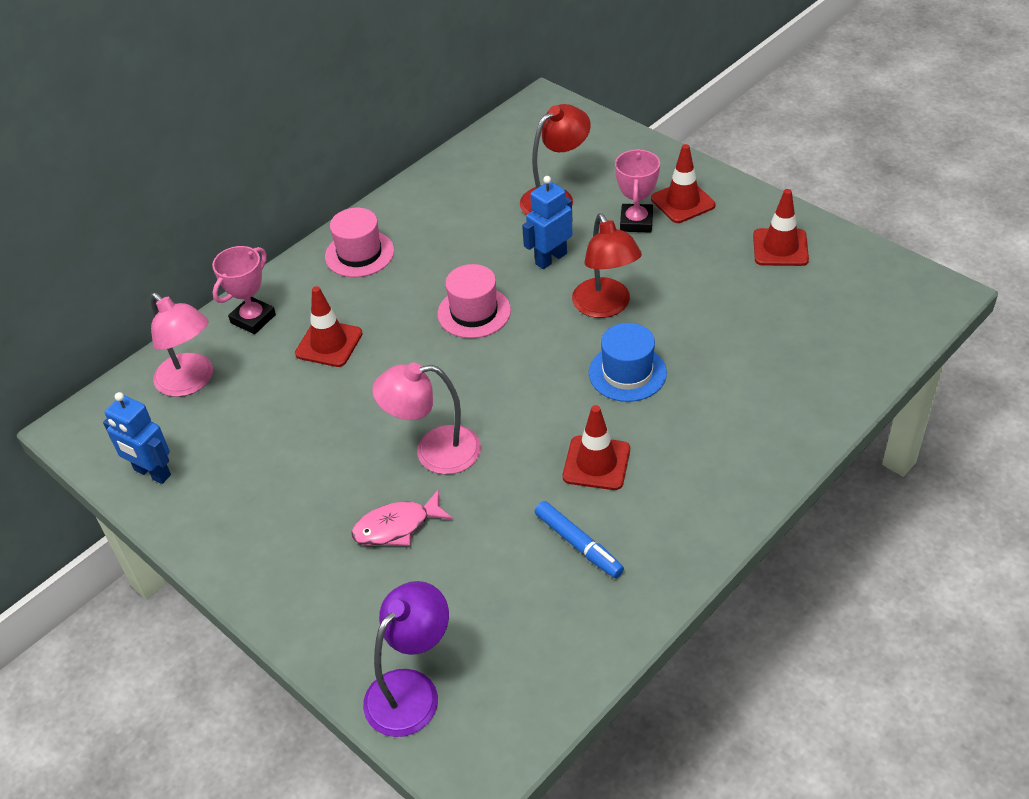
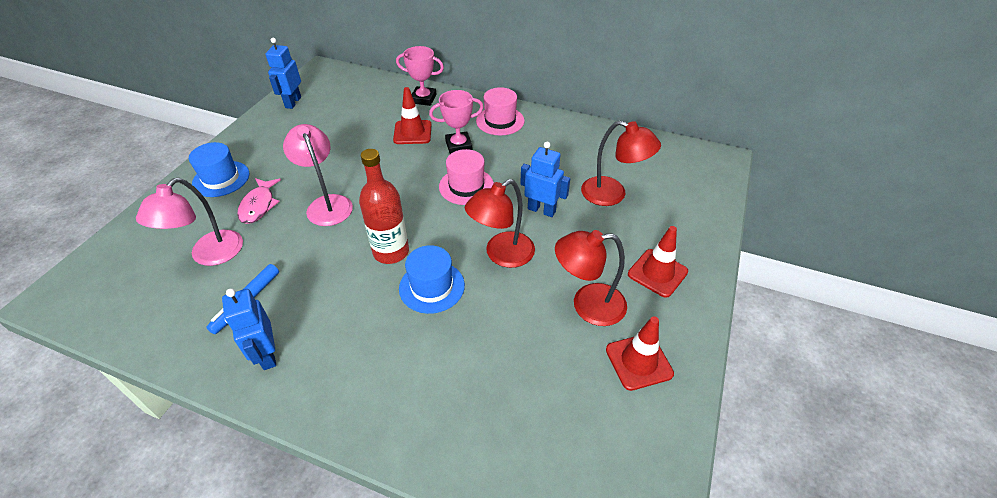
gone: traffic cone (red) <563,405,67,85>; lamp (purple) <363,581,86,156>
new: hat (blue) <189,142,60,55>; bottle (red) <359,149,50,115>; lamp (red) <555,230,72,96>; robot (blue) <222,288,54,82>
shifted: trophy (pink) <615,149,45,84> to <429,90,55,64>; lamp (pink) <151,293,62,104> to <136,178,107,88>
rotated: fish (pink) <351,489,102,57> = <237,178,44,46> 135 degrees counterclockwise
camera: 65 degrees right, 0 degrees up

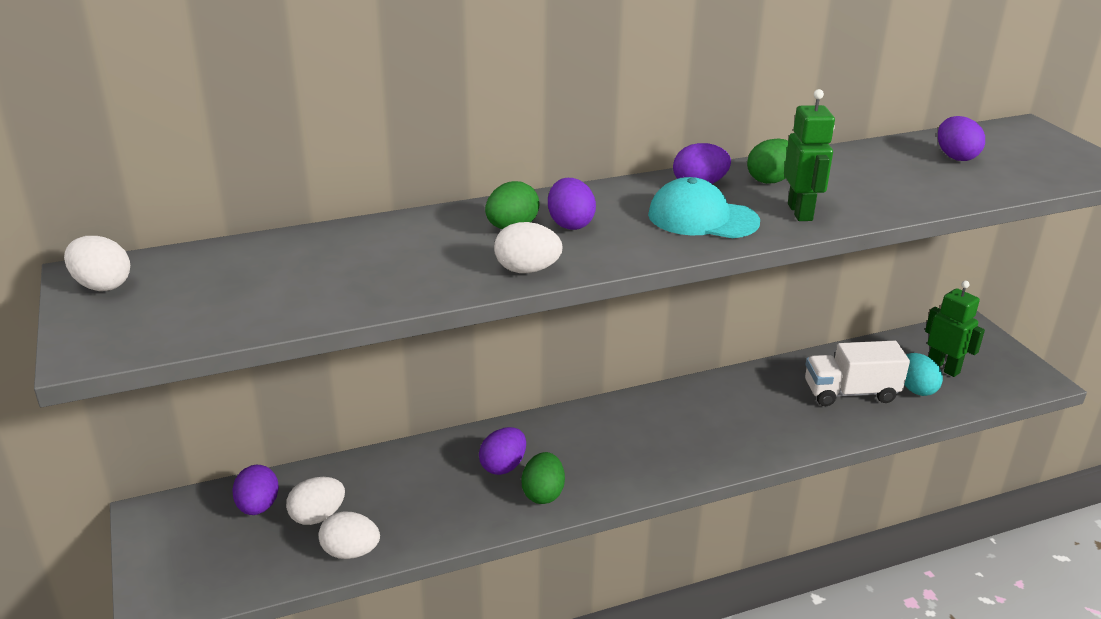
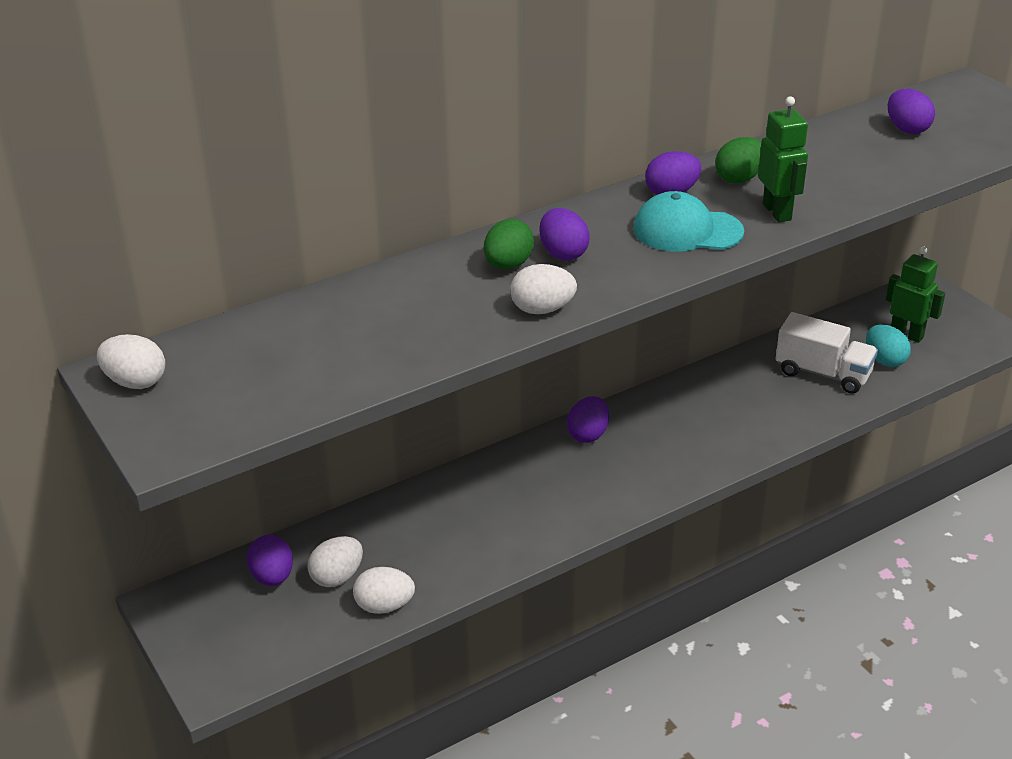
gone: egg (green) <521,452,44,52>
shifted: egg (purple) <479,427,47,48> to <567,396,42,47>
rotated: truck (white) <805,341,105,65> = <776,312,102,82> 135 degrees counterclockwise
camera: 10 degrees left, 5 degrees up

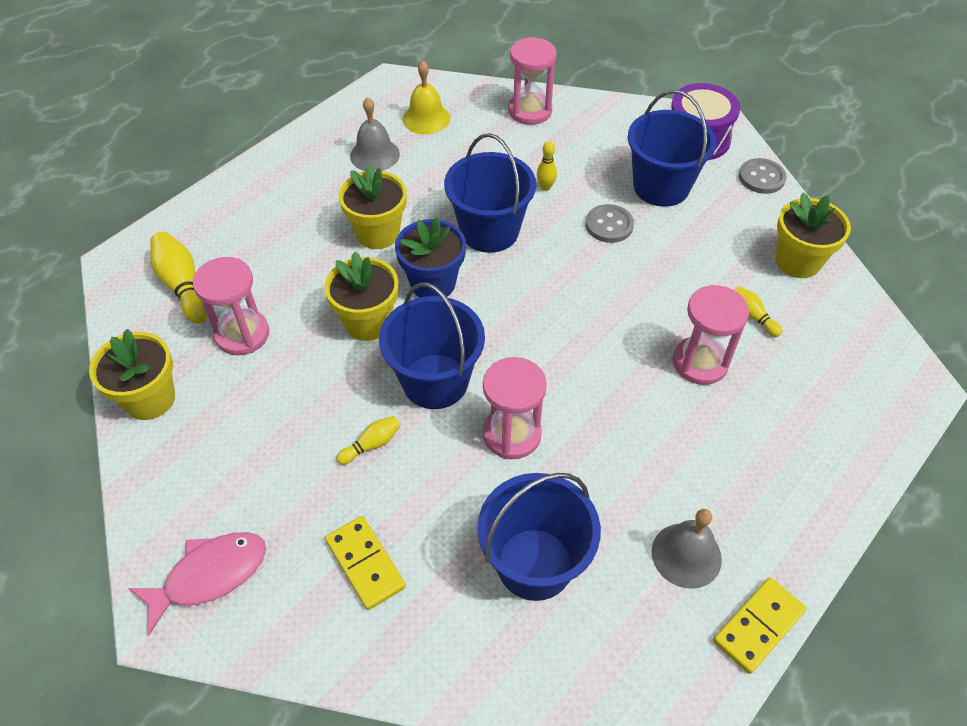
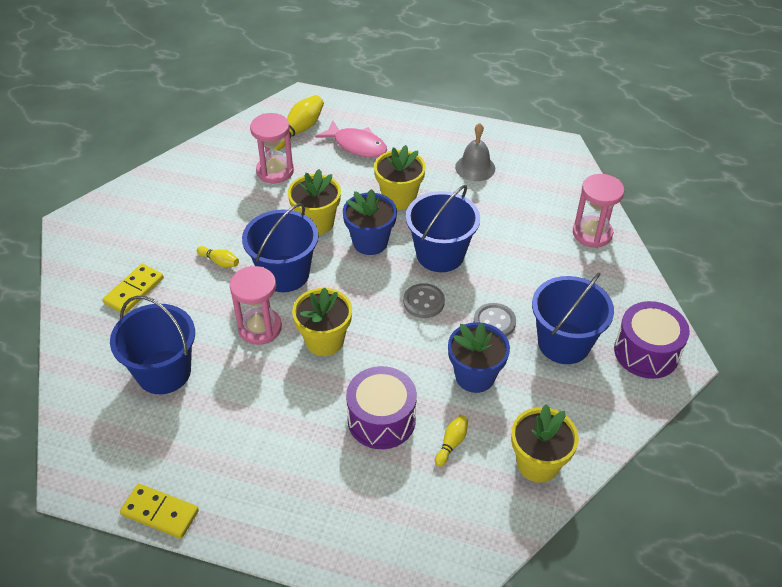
gone: bell (yellow) <403,61,47,73>; bowling pin (yellow) <537,141,20,50>; bell (grey) <652,509,70,80>
new: flower pot (blue) <448,322,62,71>
shifted: button (grey) <739,158,48,36> to <403,283,42,35>; flower pot (yellow) <89,329,86,91> to <292,288,60,68>; fish (pink) <129,532,137,103> to <315,120,72,38>
swapped: hourglass (pink) <673,285,76,100> to drum (purple) <346,366,71,83>
camera: 65 degrees right, 5 degrees down

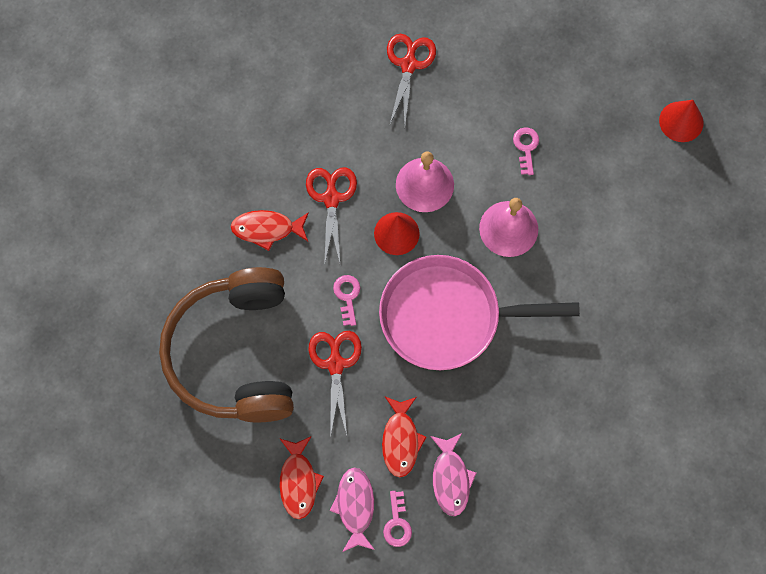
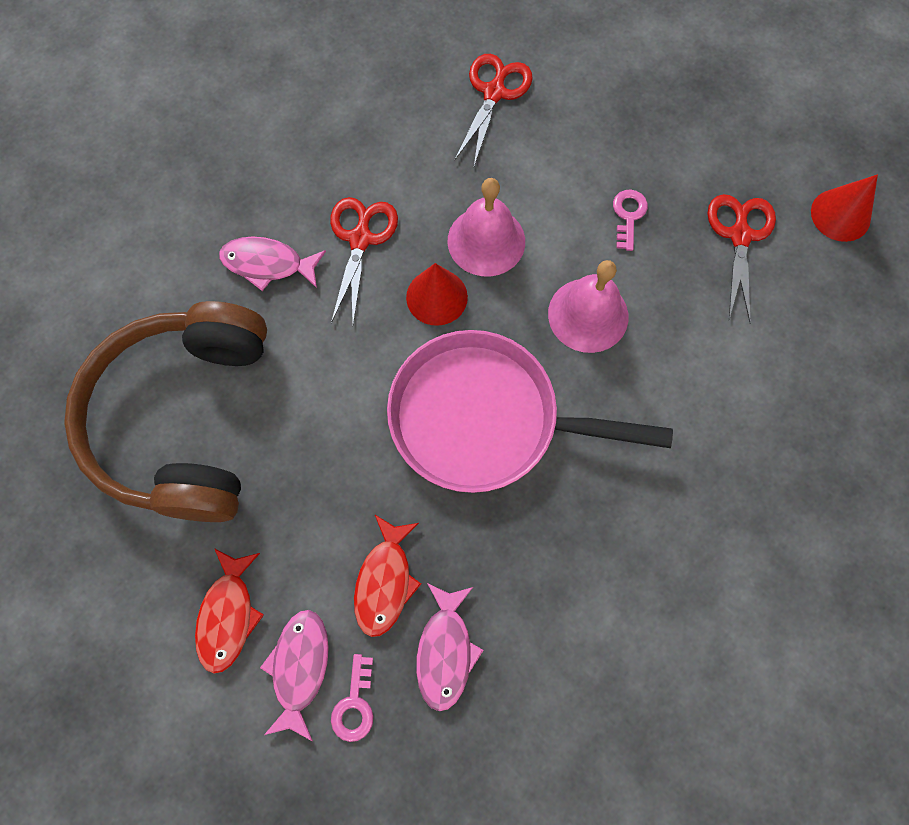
gone: key (pink) <333,275,27,51>
shifted: scissors (red) <308,331,54,107> to <707,194,69,129>
repainted: fish (red) <230,210,79,41> to fish (pink) <219,236,107,55>
camera: 10 degrees right, 0 degrees up

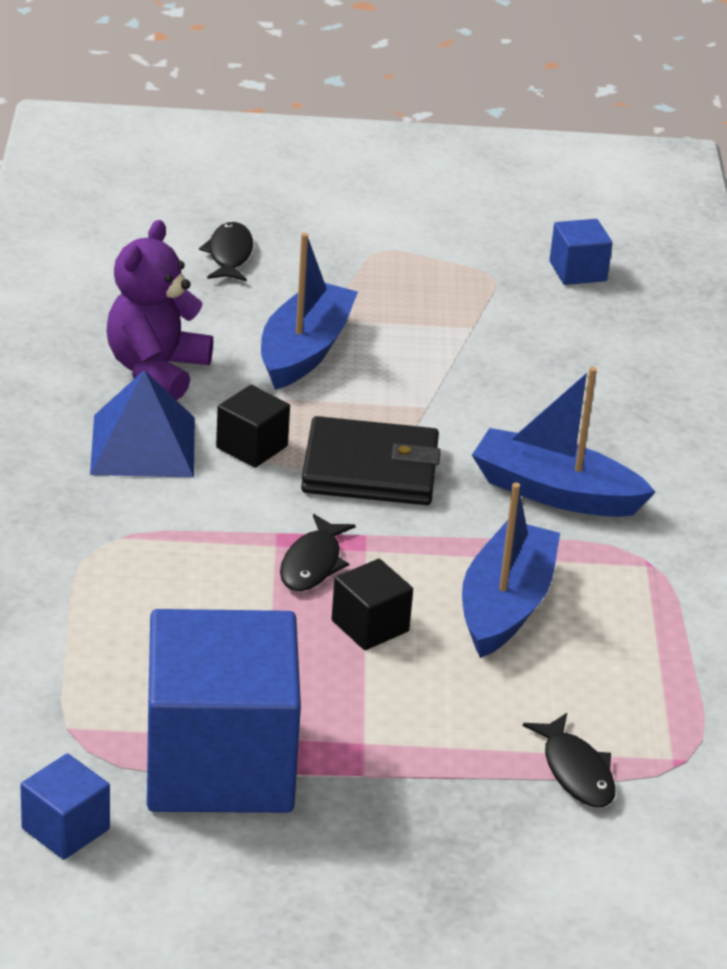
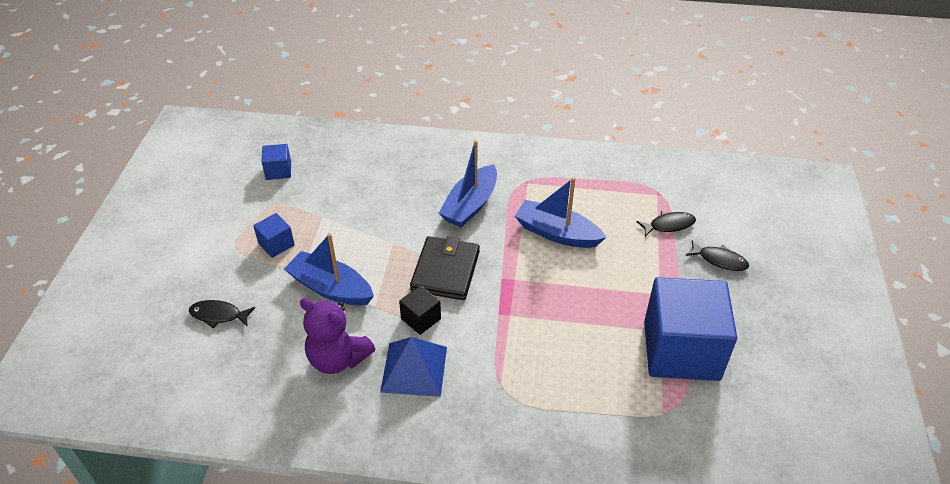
gone: cube (black) <332,559,81,91>
shifted: fish (black) <280,514,76,77> to <685,240,64,31>; cube (blue) <20,753,90,107> to <253,213,42,45>
camera: 80 degrees left, 10 degrees up

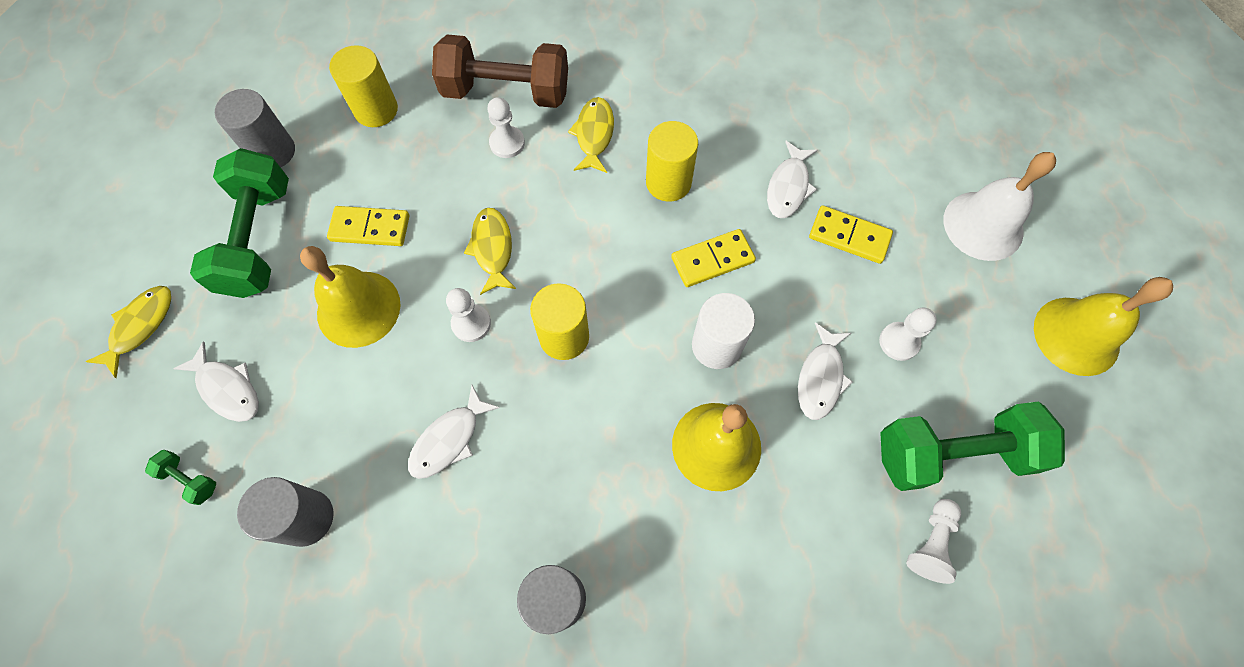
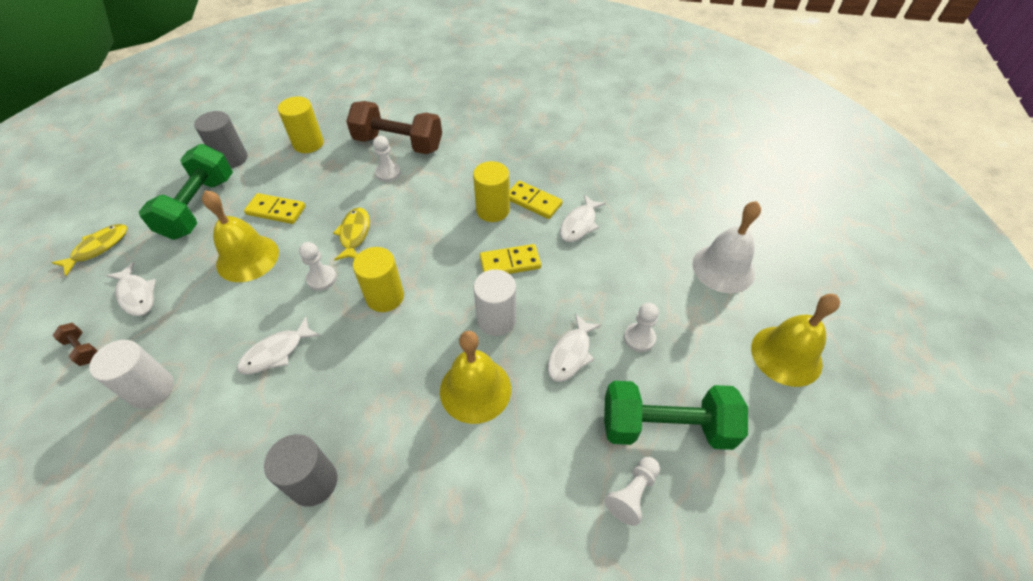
gone: fish (yellow) <568,97,46,76>
shifted: domino (yellow) <809,205,84,59> to <510,181,53,38>
repainted: dumbbell (green) <145,450,71,55> to dumbbell (brown) <53,323,44,43>; cylinder (grey) <237,477,96,70> to cylinder (white) <89,340,85,69>
camera: 10 degrees right, 15 degrees down

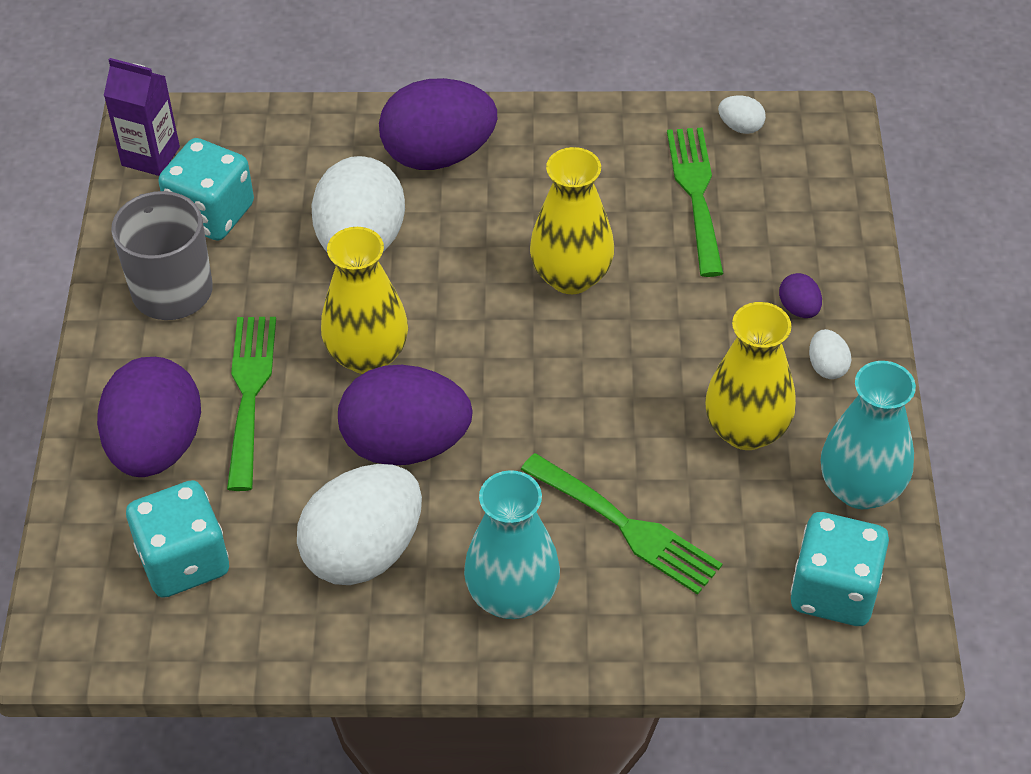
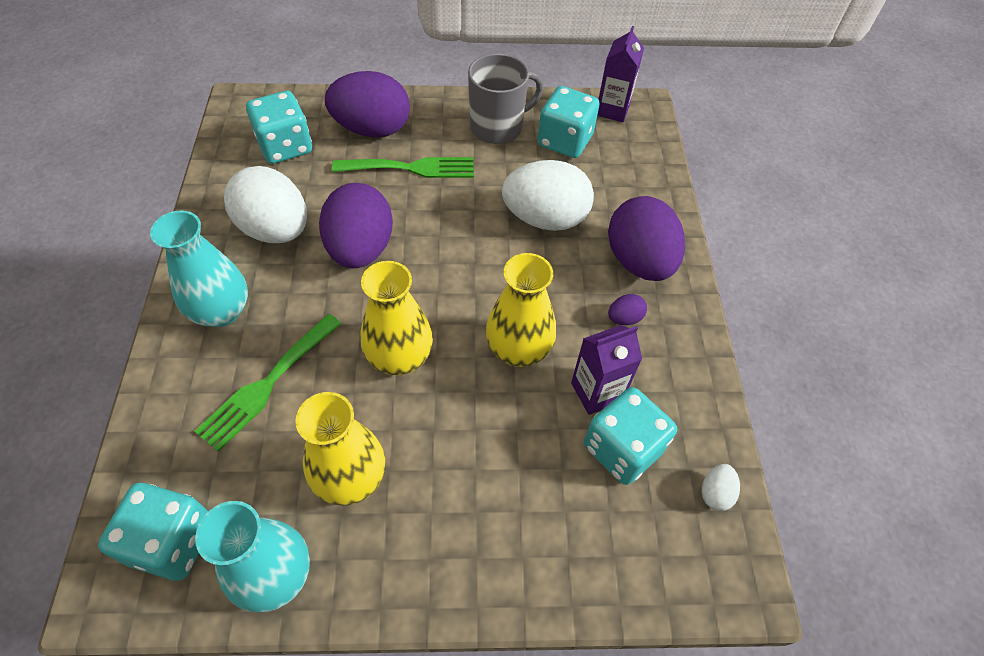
gone: egg (white) <809,329,42,50>
new: carton (purple) <571,325,71,90>
shifted: vase (yellow) <321,227,87,147> to <361,261,72,115>; egg (purple) <779,273,43,45> to <608,294,39,31>
swapped: fork (green) <667,127,57,150> to dice (turquoise) <584,387,93,98>
camera: 85 degrees right, 5 degrees up

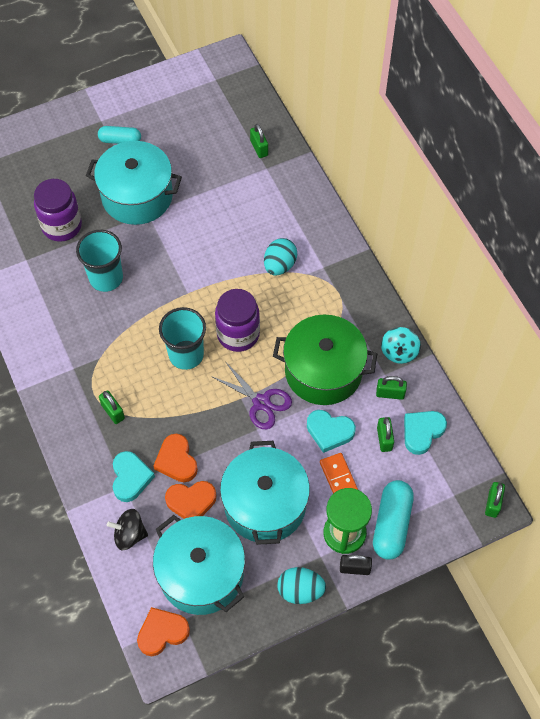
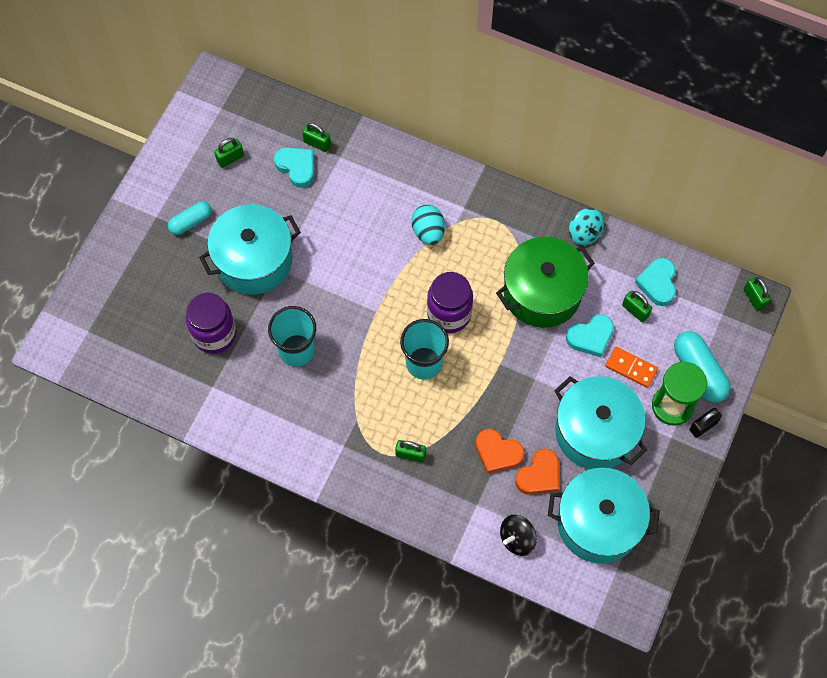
gone: scissors (purple) <211,361,81,68>; egg (turquoise) <277,567,49,37>; heart (orange) <137,607,53,49>
shifted: padlock (green) <376,376,31,24> to <214,138,30,30>; heart (turquoise) <113,451,42,51> to <274,147,40,41>
camera: 40 degrees left, 5 degrees up

